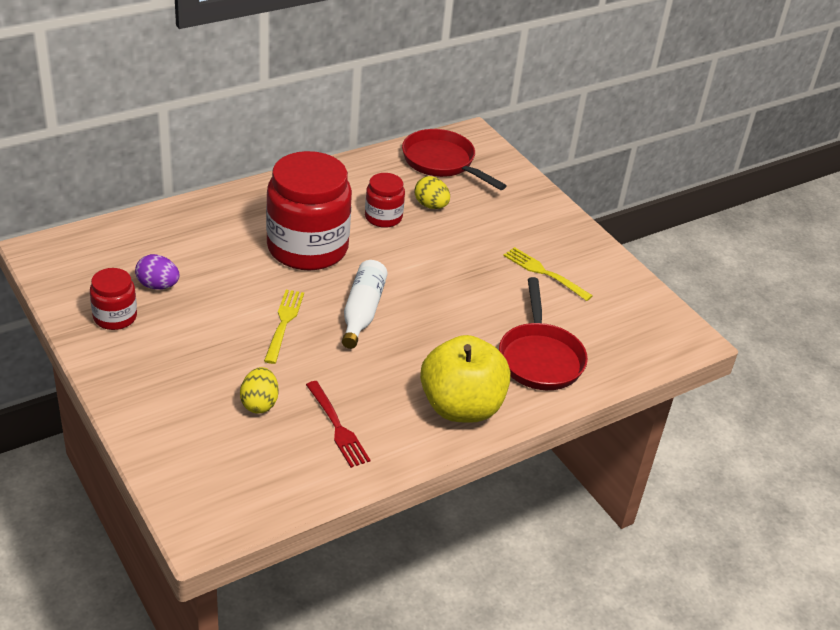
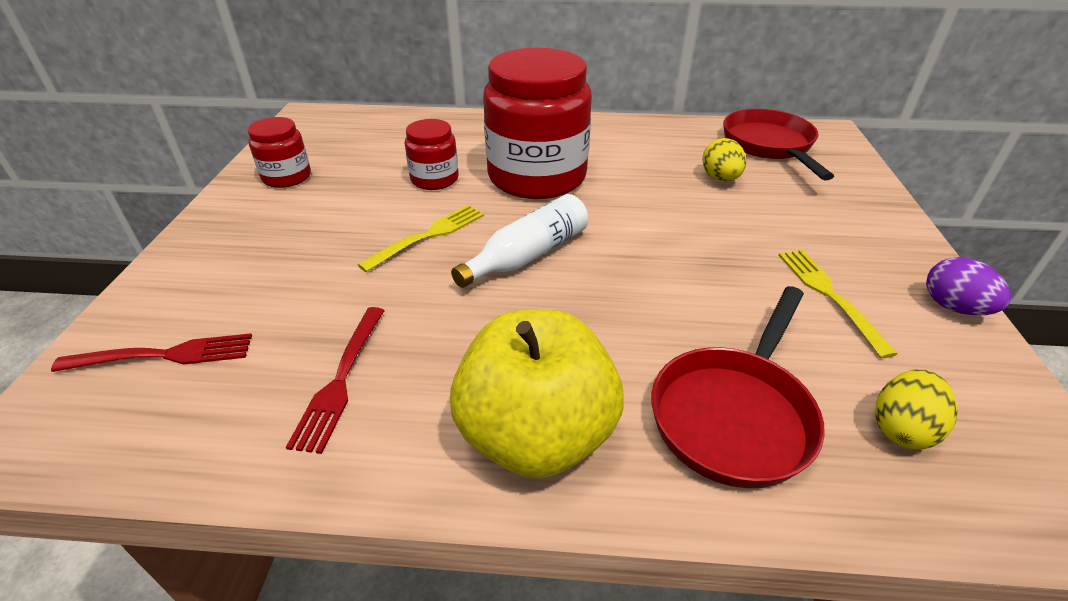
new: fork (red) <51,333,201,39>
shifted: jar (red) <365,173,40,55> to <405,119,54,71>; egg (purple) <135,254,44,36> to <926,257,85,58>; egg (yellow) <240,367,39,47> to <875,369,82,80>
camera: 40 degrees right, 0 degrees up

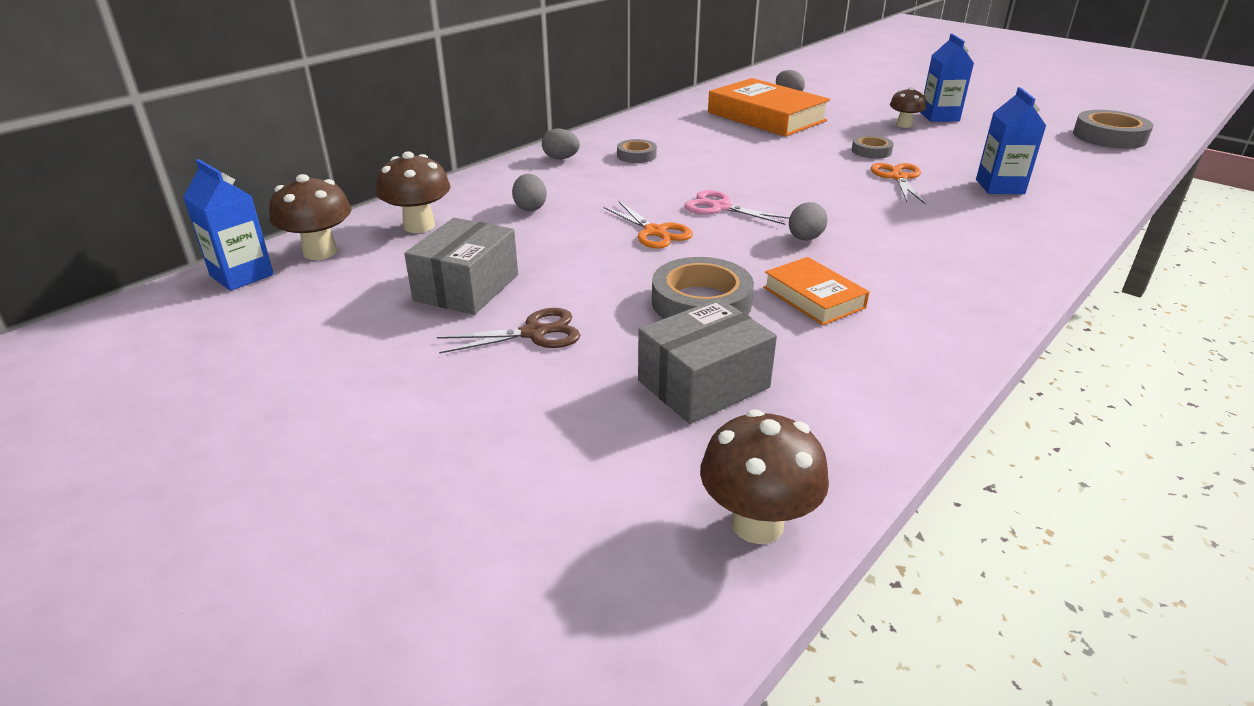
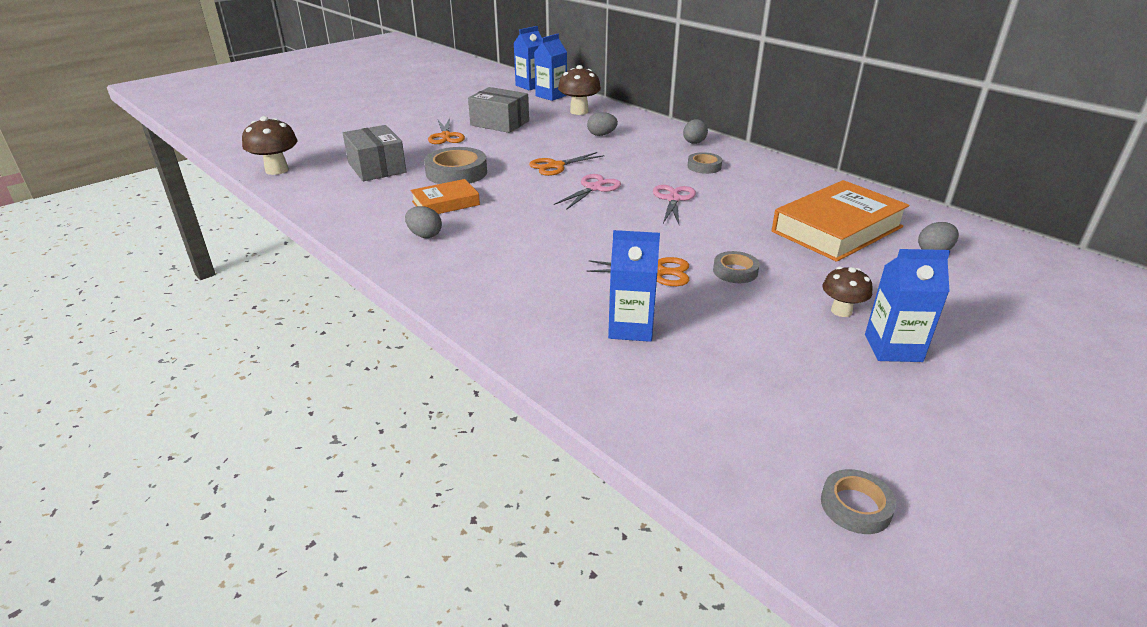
new: scissors (pink) <653,185,43,39>
shifted: egg (grey) <789,202,39,38> to <405,206,37,32>
swapped: mushroom (brown) <269,174,82,86> to carton (blue) <534,34,33,67>
repainted: scissors (brown) <437,308,143,46> to scissors (orange) <428,118,37,26>
scaled: tape (grey) <1073,110,80,39> = <821,469,75,65> x0.56
camera: 95 degrees right, 0 degrees up

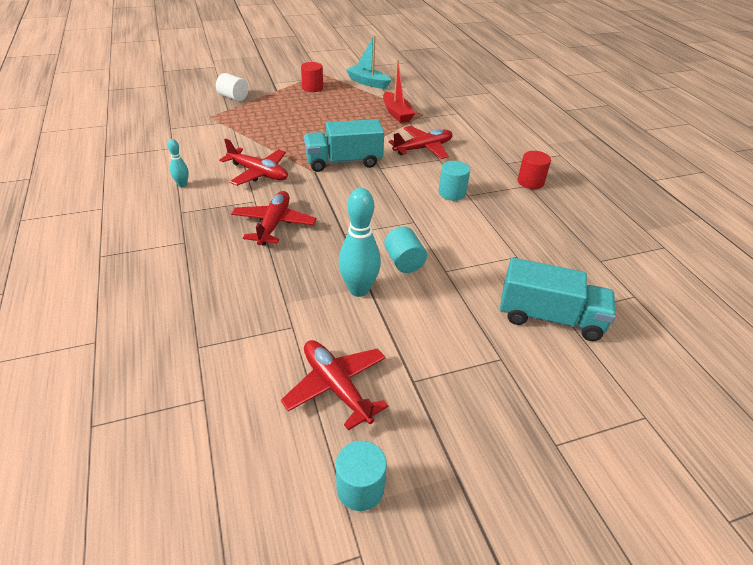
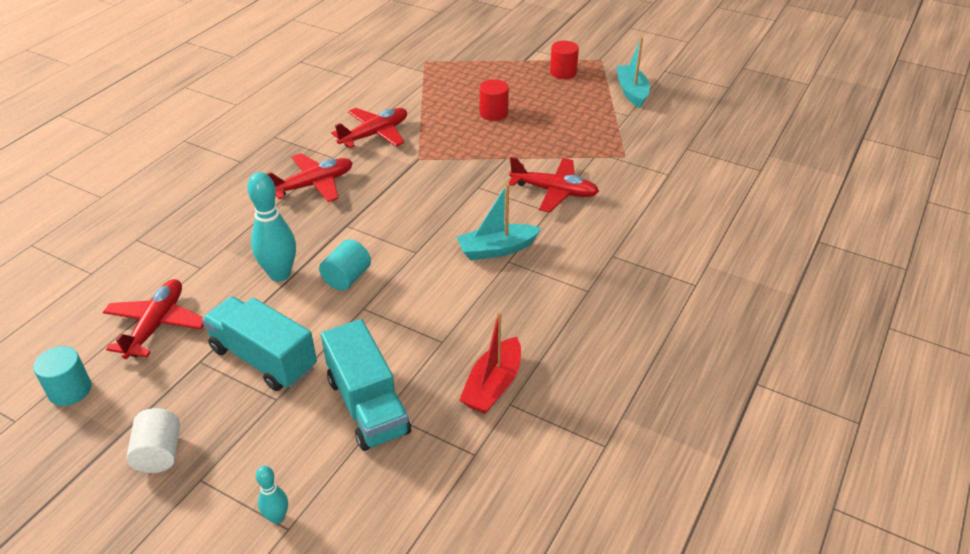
shifted: boat (red) <383,60,32,63> to <459,312,62,102>; cylinder (white) <216,73,33,28> to <126,408,54,65>; truck (turquoise) <304,119,80,53> to <202,296,115,95>; bowling pin (turquoise) <168,139,21,48> to <256,466,32,58>; cylinder (red) <518,151,33,38> to <479,79,30,42>
swapped: cylinder (turquoise) <439,161,31,40> to boat (turquoise) <457,183,84,77>
rotated: plane (red) <219,138,69,48> = <331,108,76,40> 120 degrees counterclockwise
camera: 50 degrees right, 0 degrees up

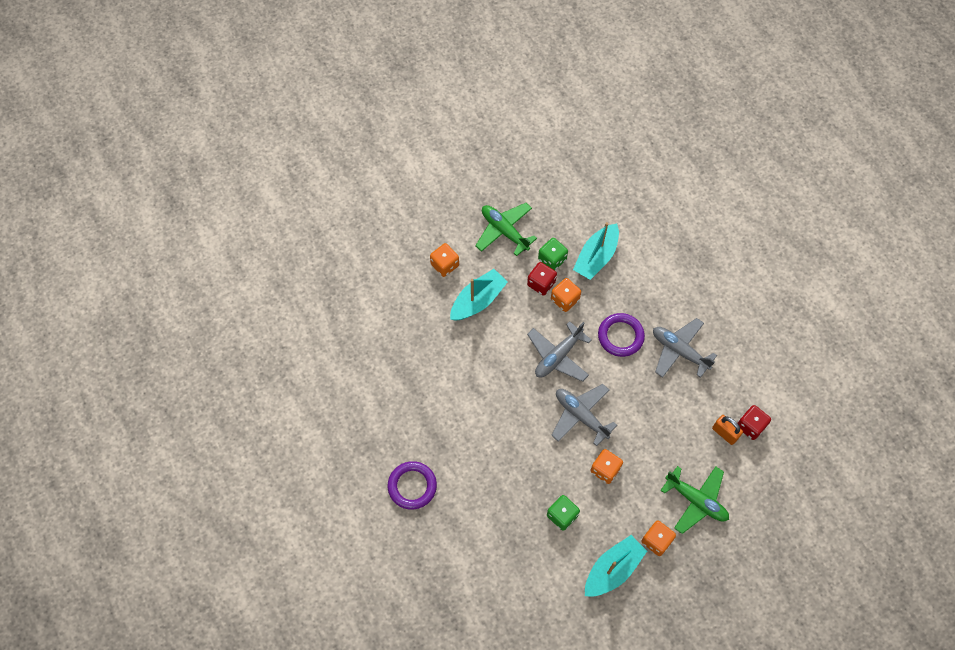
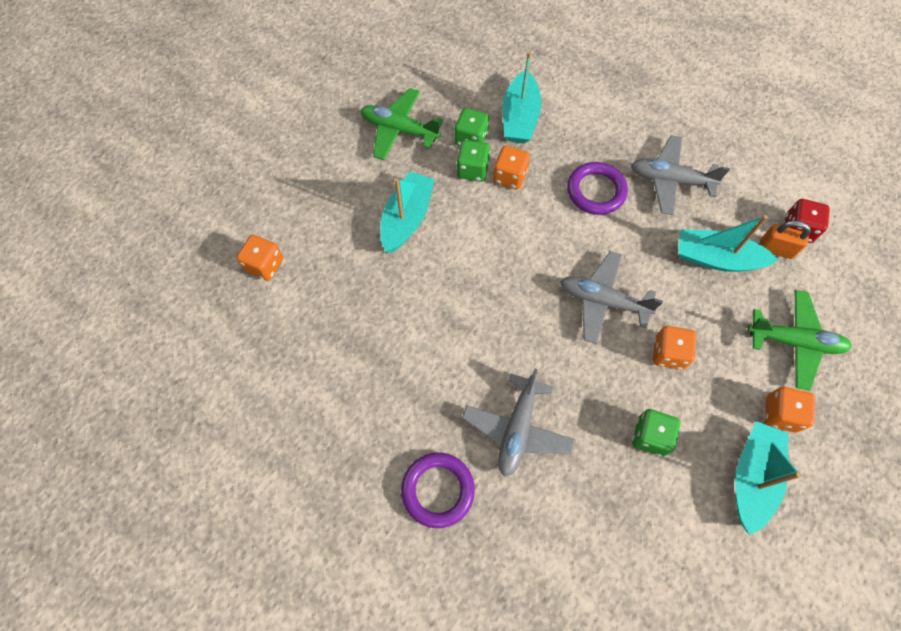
new: boat (turquoise) <678,215,100,57>
shifted: dice (orange) <430,243,29,34> to <236,235,47,46>; plane (grey) <527,321,65,61> to <462,369,113,108>
repainted: dice (red) <527,262,30,34> to dice (green) <456,140,35,42>
camera: 25 degrees left, 0 degrees up

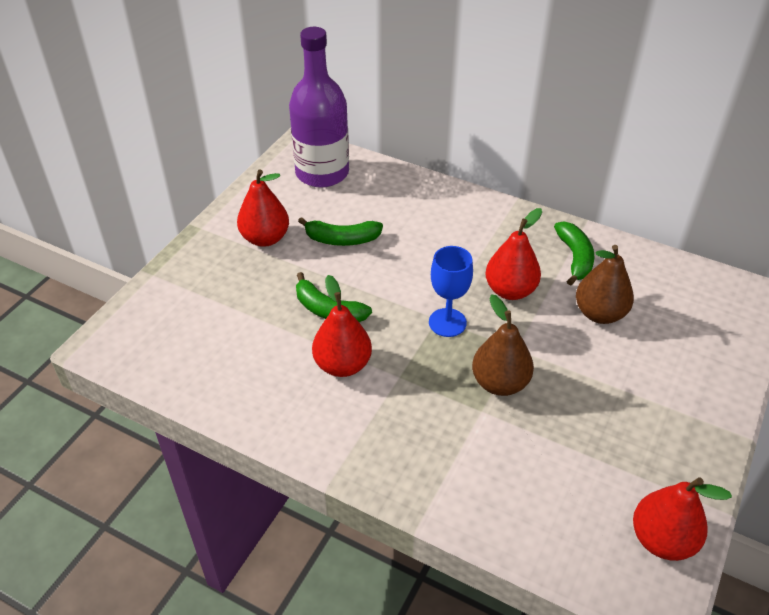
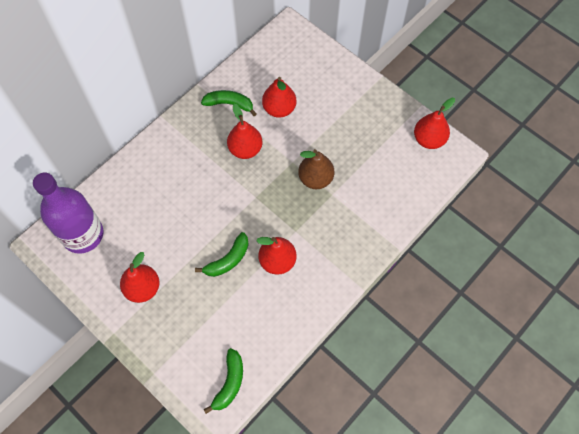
gone: goblet (blue) <429,246,44,91>
shifted: banana (green) <298,217,85,29> to <204,348,39,66>
repainted: pear (brown) <576,245,58,79> to pear (red) <262,77,35,41>
camera: 75 degrees left, 20 degrees up

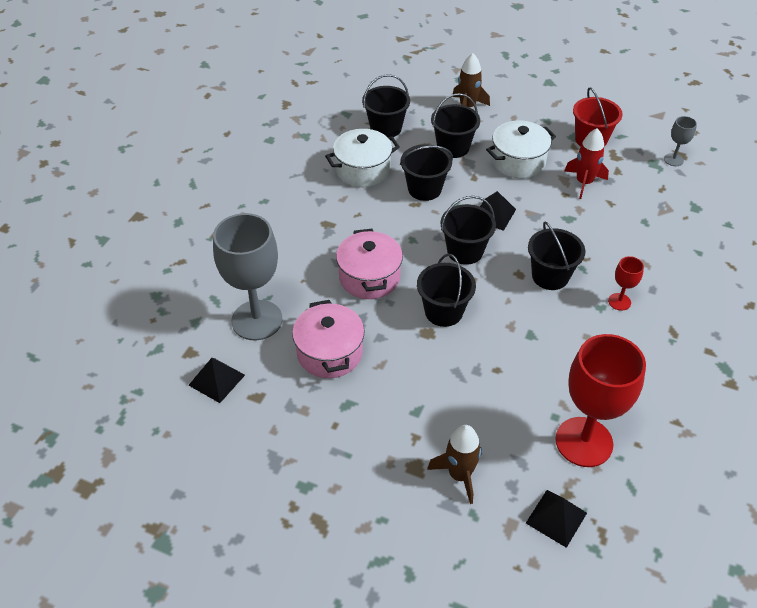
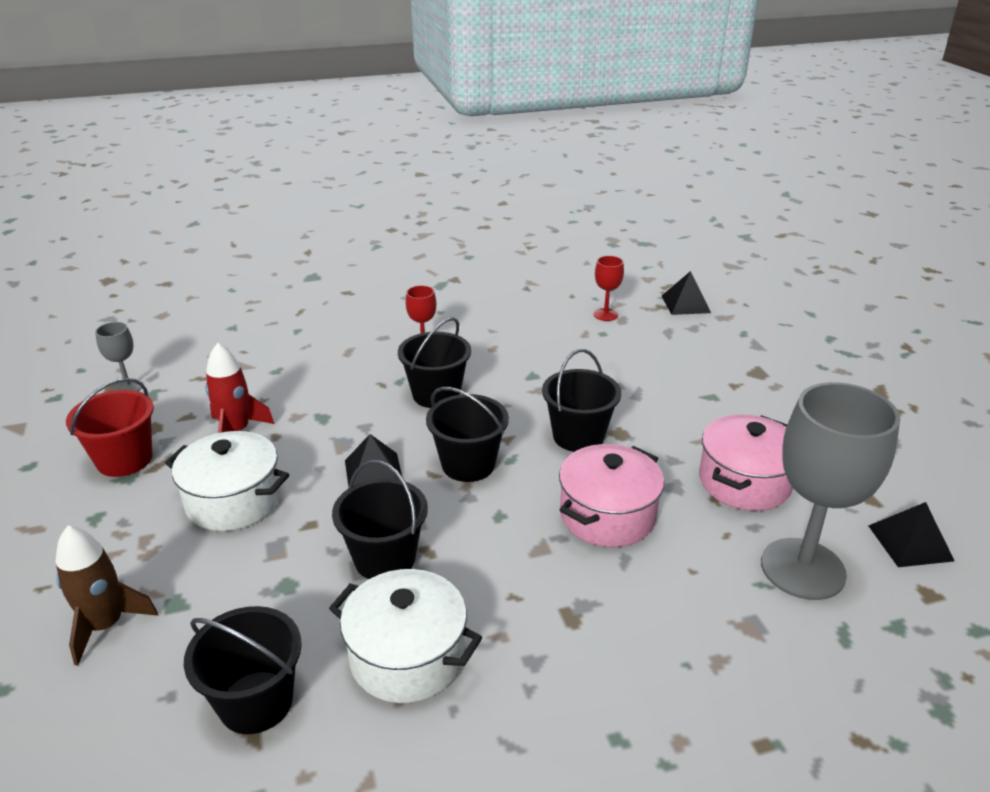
gone: bucket (black) <431,93,49,65>; rocket (brown) <427,425,55,79>
scaled: goblet (red) <555,334,91,133> = <594,256,30,65> x0.45
camera: 130 degrees left, 15 degrees down

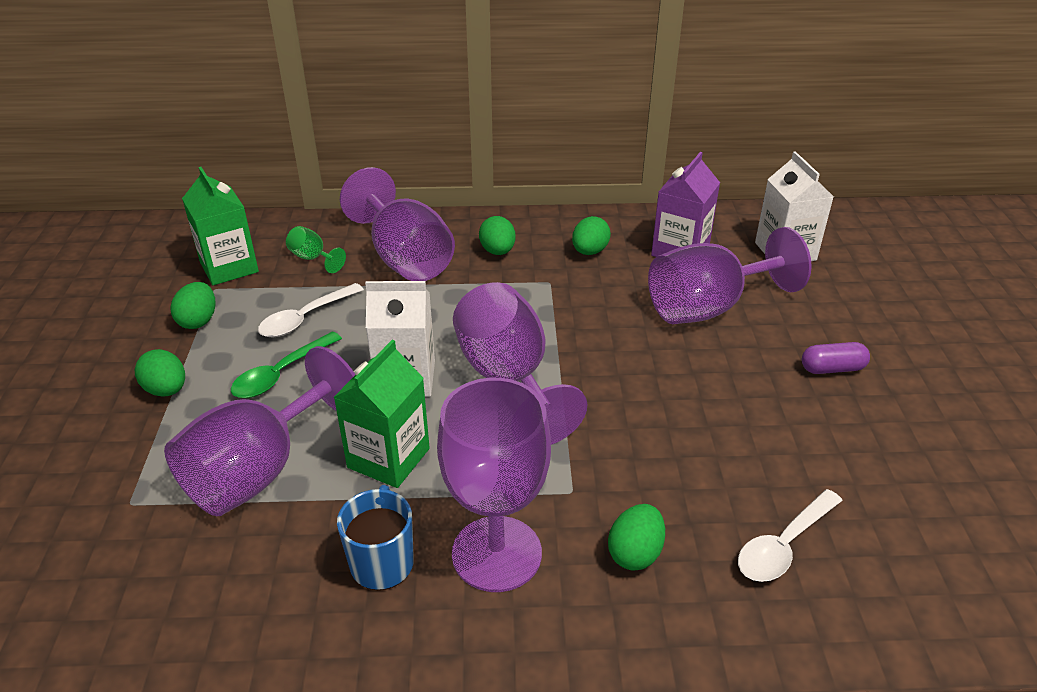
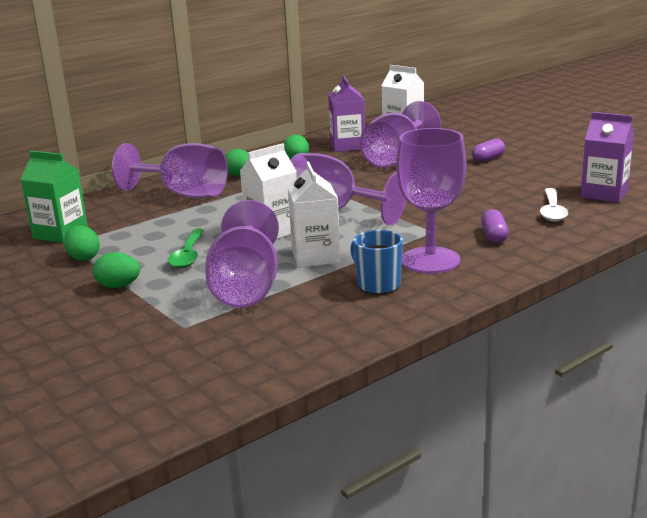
gone: goblet (green) <286,226,60,47>; spoon (white) <258,283,106,54>
new: carton (purple) <581,112,53,91>
swapped: egg (green) <608,504,57,67> to capsule (purple) <481,209,28,34>
repainted: carton (green) <334,340,96,148> to carton (white) <288,161,53,107>
camera: 35 degrees left, 15 degrees down

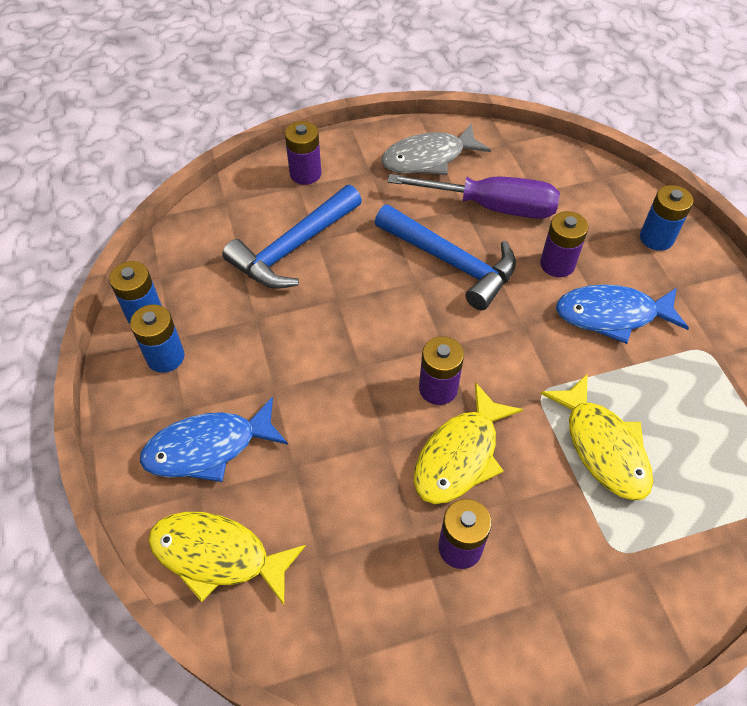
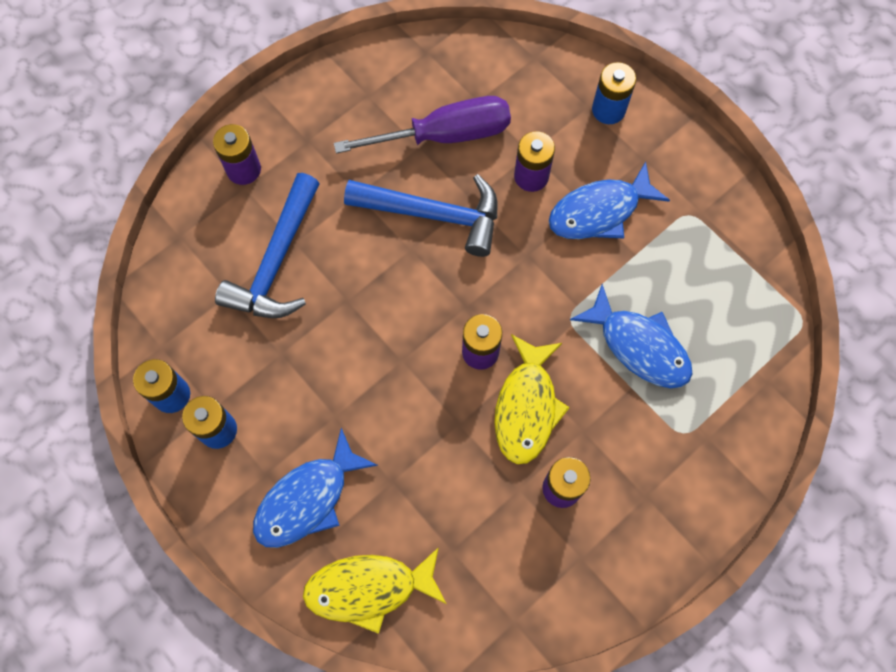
gone: fish (grey) <381,123,110,52>
repainted: fish (yellow) <540,373,113,128> to fish (blue) <570,284,122,104>
camera: 25 degrees left, 15 degrees up

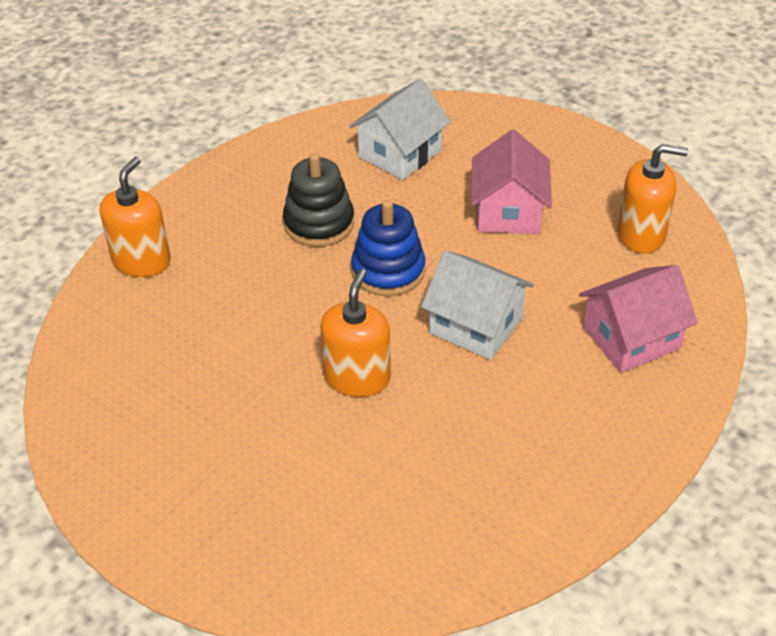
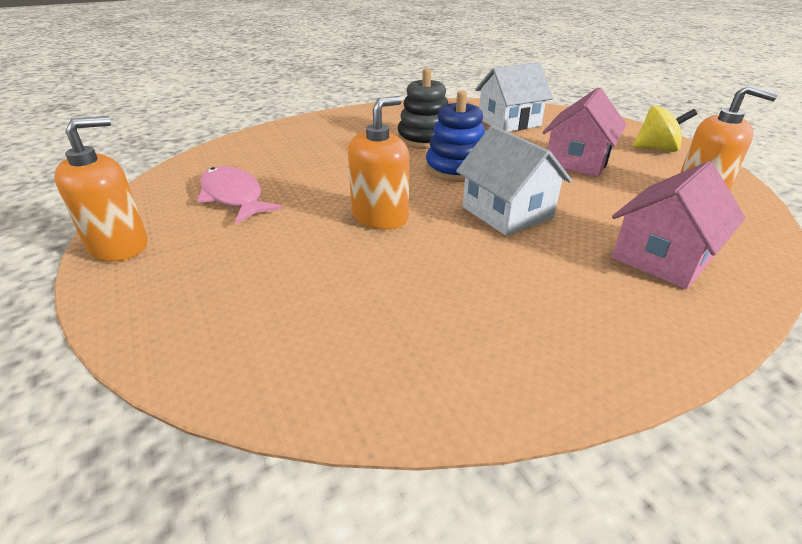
new: spinning top (yellow) <632,106,65,46>; fish (pink) <197,166,86,58>
shifted: soap dispenser (orange) <100,157,71,120> to <54,116,94,146>
rotated: house (pink) <579,265,119,108> = <612,161,133,128> 45 degrees counterclockwise
camera: 25 degrees right, 10 degrees down

